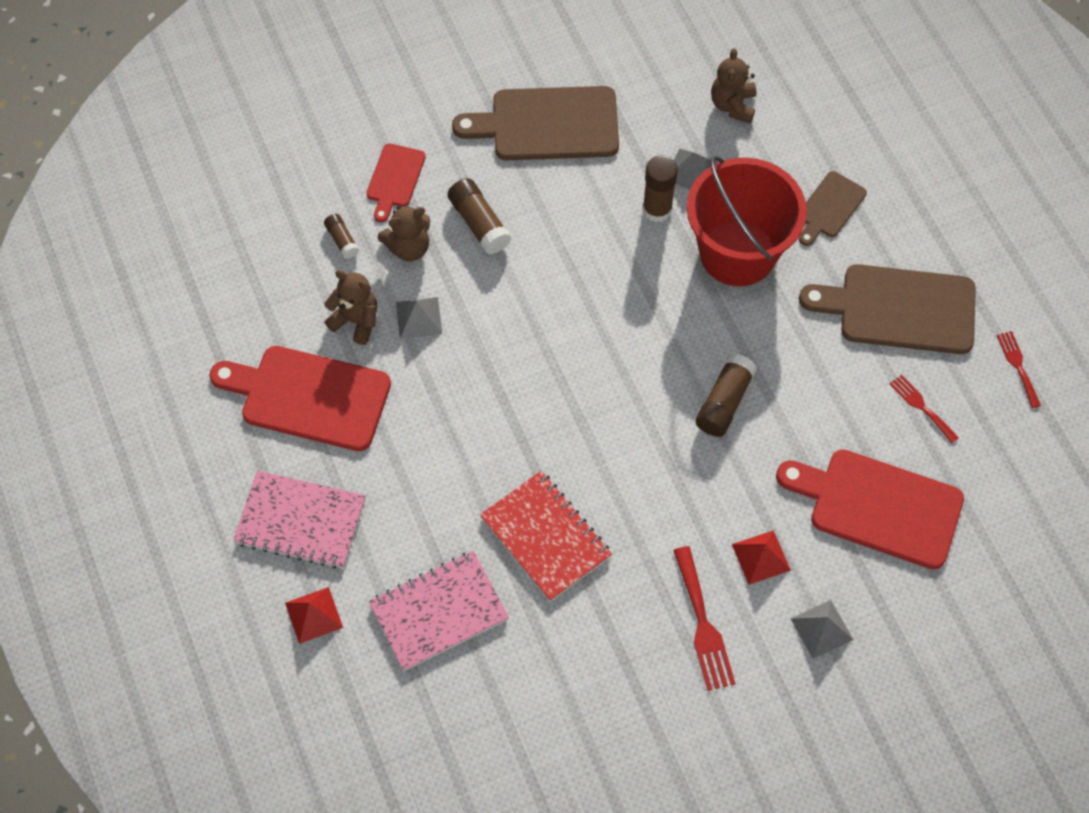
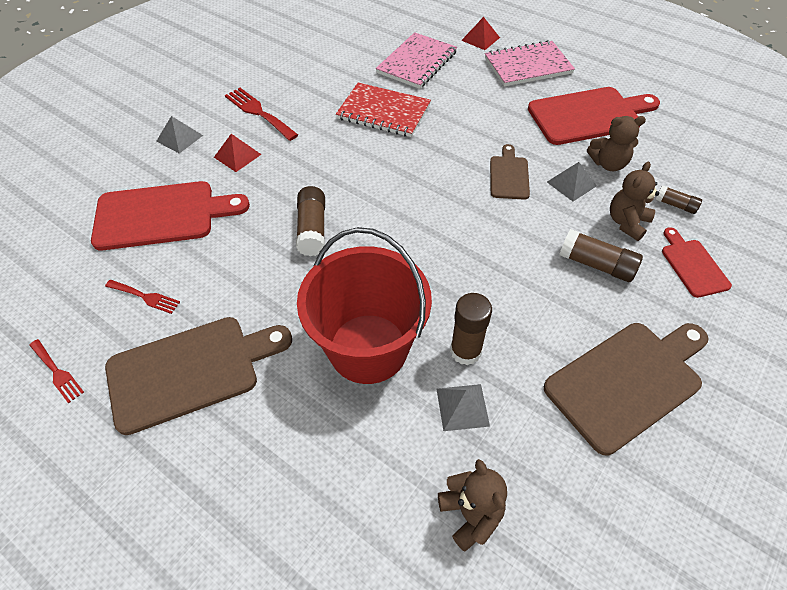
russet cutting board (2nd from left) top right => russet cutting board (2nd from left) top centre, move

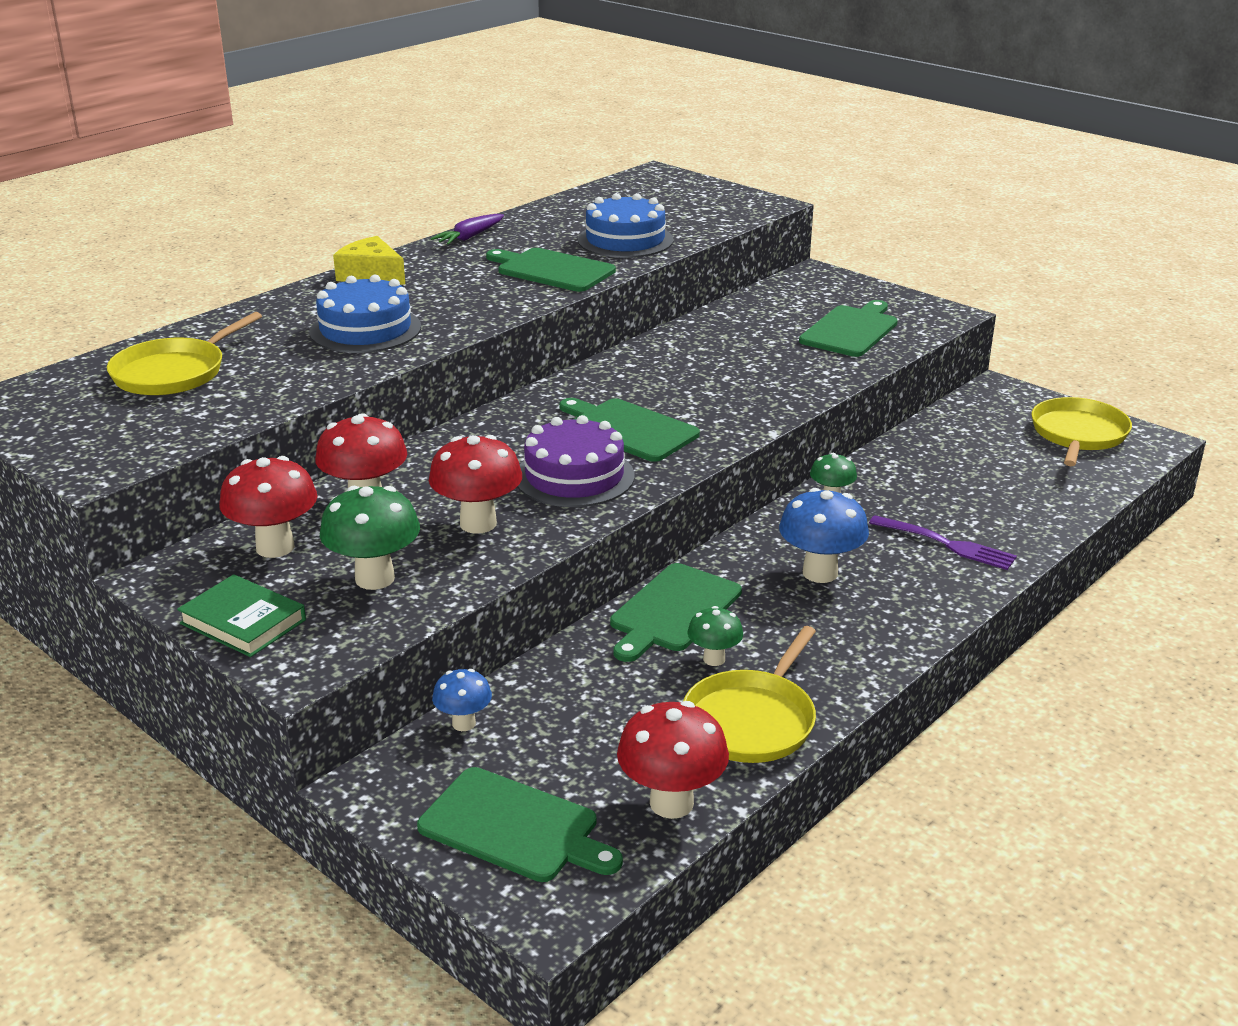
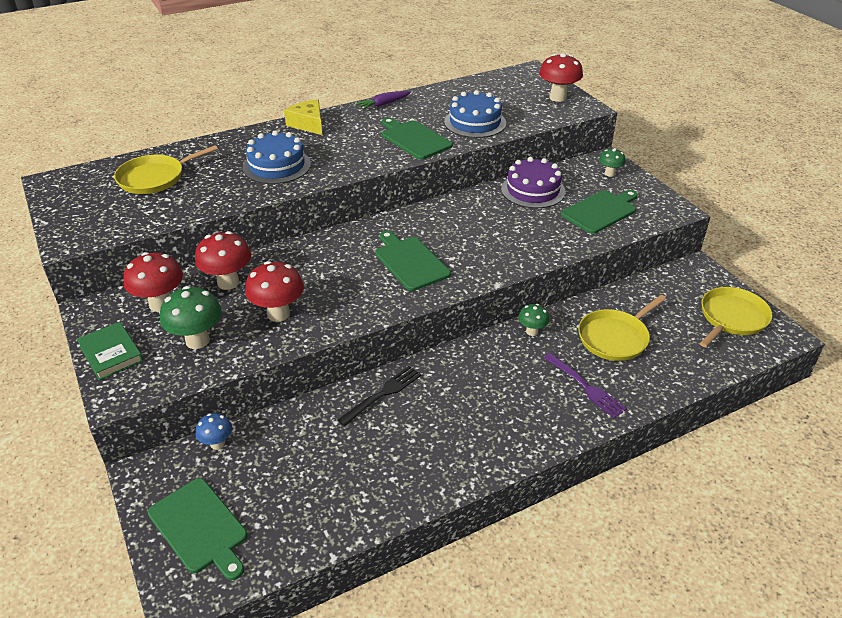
blue fungus (2nd from left) centre => nothing
royal purple layer cake centre => royal purple layer cake top centre, move
red fungus (4th from left) bottom centre => red fungus (4th from left) top centre, move
bright yellow frying pan (2nd from left) bottom centre => bright yellow frying pan (2nd from left) middle right, move
green fungus (2nd from left in the first image) centre => green fungus (3rd from left) top right, move
green cutting board (4th from left) centre => black fork centre

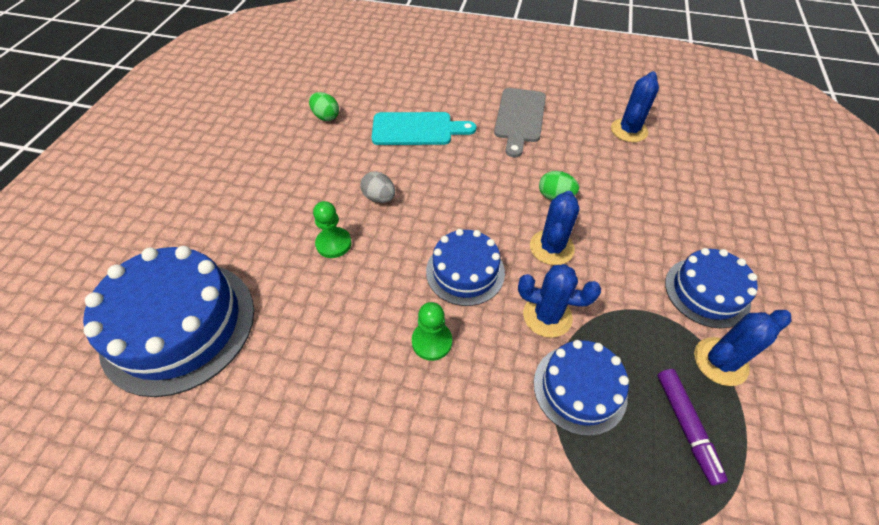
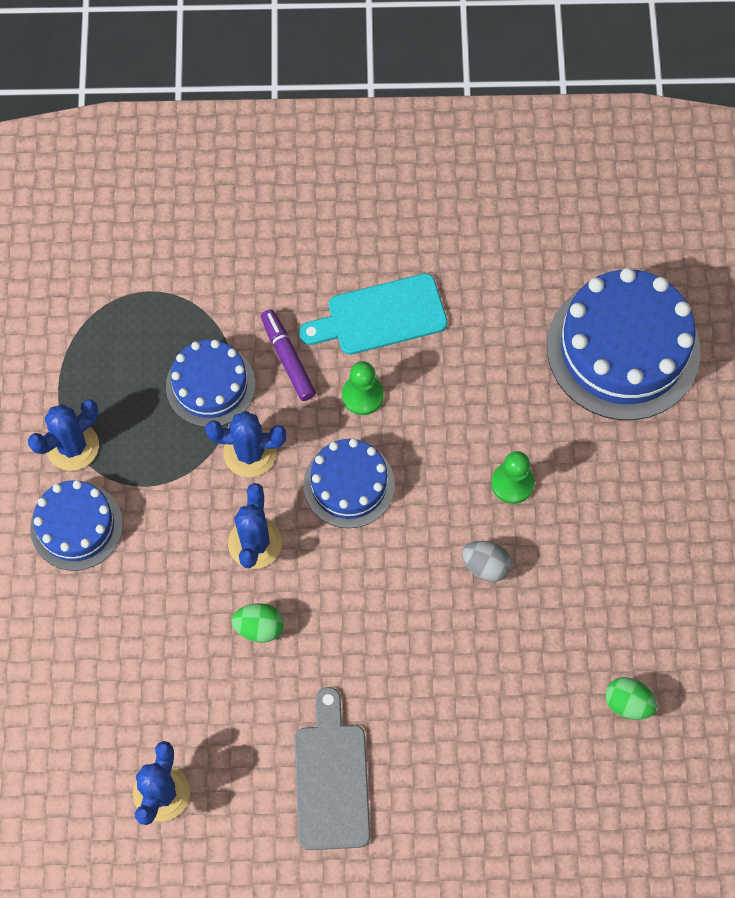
teal cutting board top centre => teal cutting board centre, move
royal purple marker pen bottom right => royal purple marker pen centre, move

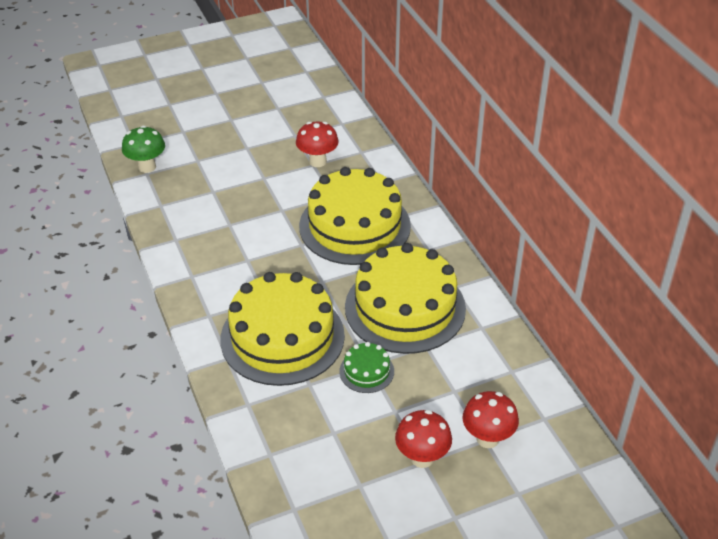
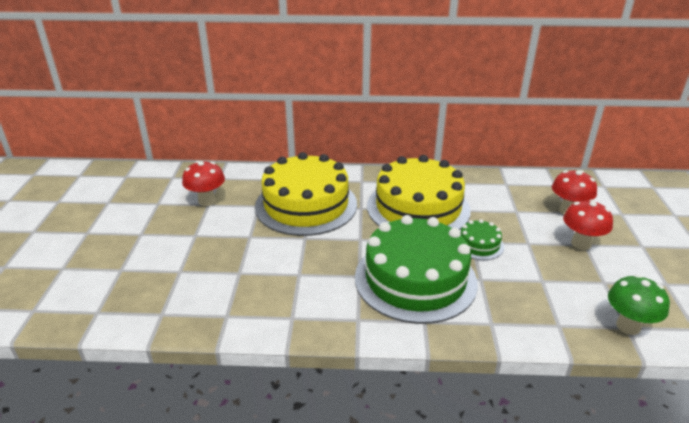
green fungus top left => green fungus bottom right, move
bright yellow layer cake (1st from left) centre => green layer cake (1st from left) centre

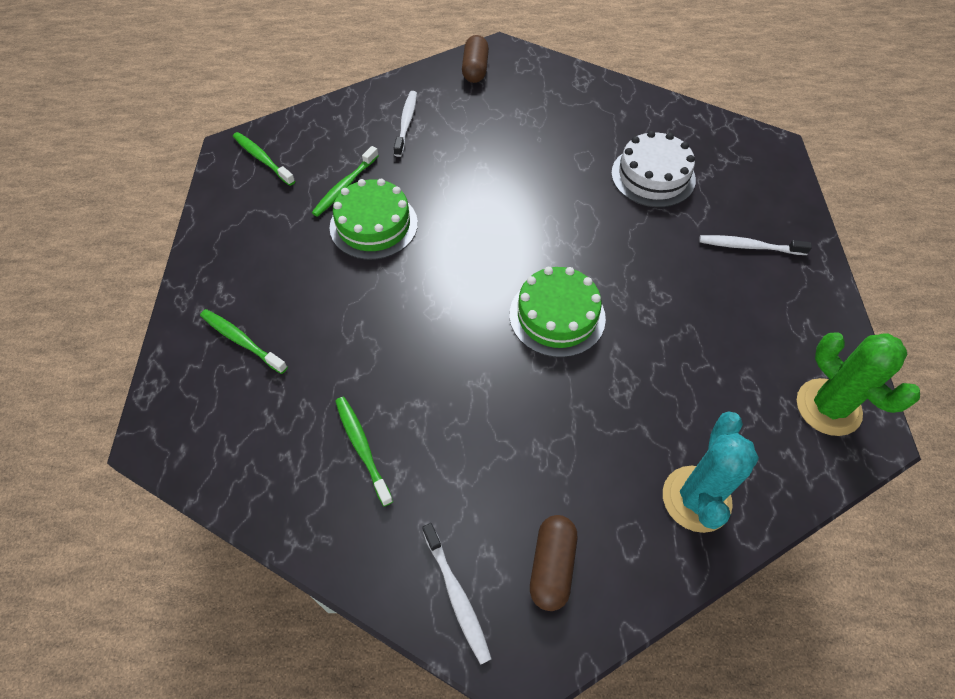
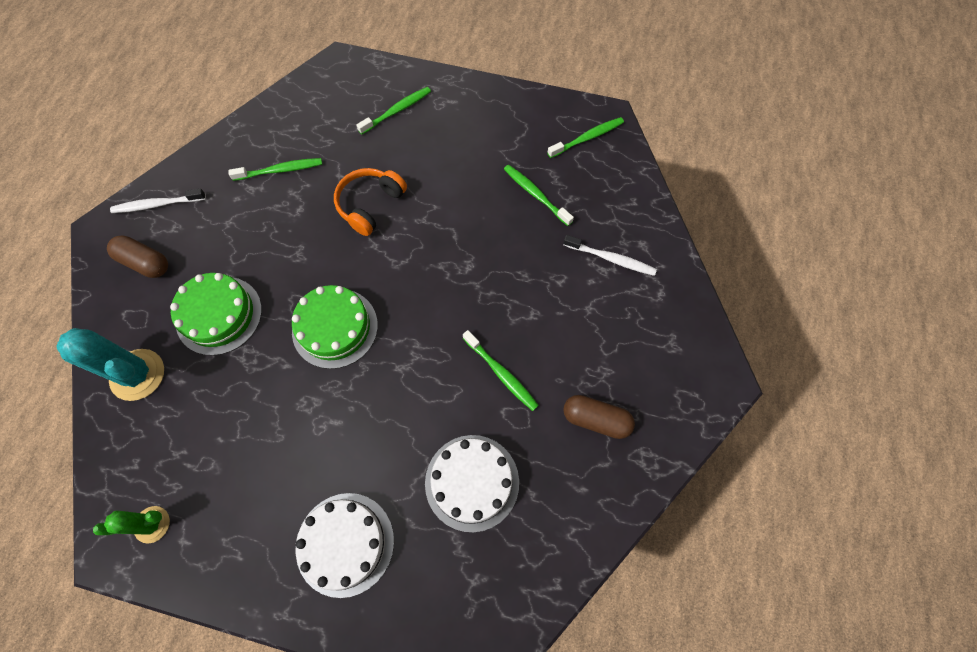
nothing => bright orange headset top centre
nothing => green toothbrush (3rd from left) centre
green layer cake (1st from left) top centre => green layer cake (1st from left) middle left, move
russet pill shape (1st from left in the first image) top centre => russet pill shape (2nd from left) centre, move
snow-white toothbrush (3rd from left) middle right => snow-white layer cake (1st from left) bottom centre
green saguaro cactus middle right => green saguaro cactus bottom left, x0.60

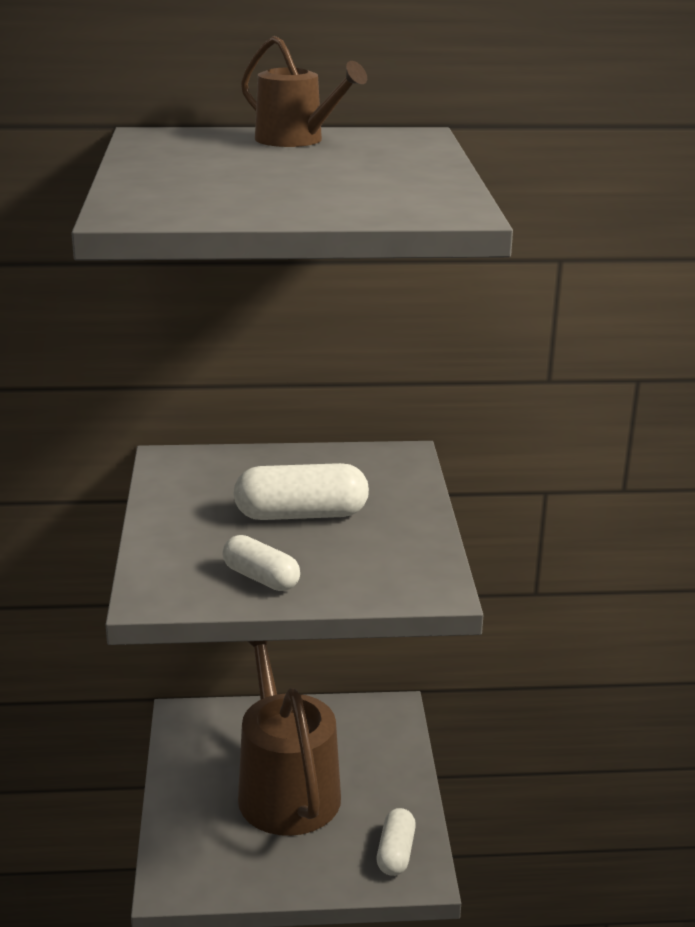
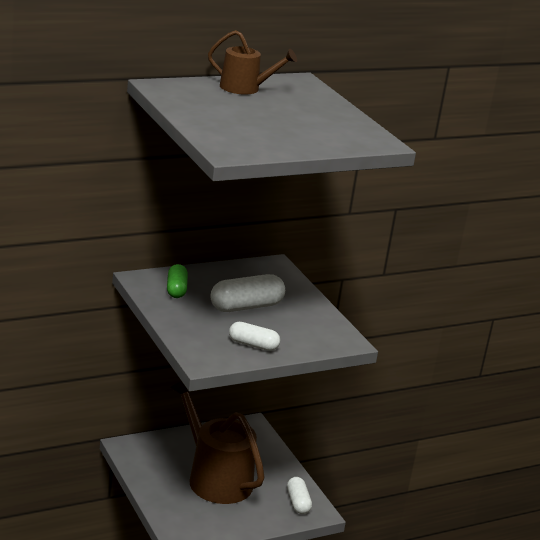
nothing => green pill shape middle left

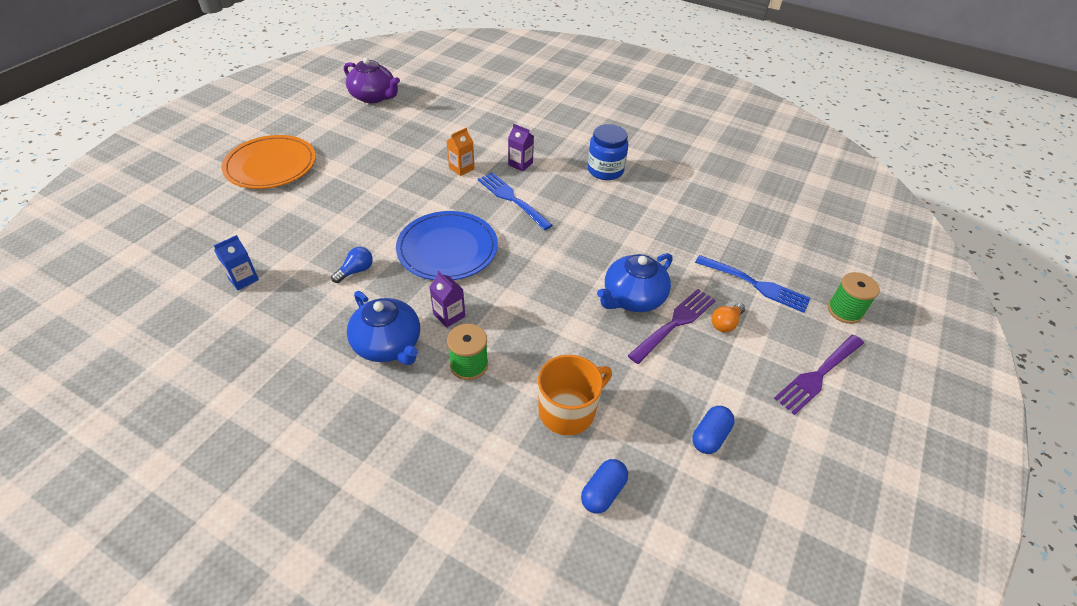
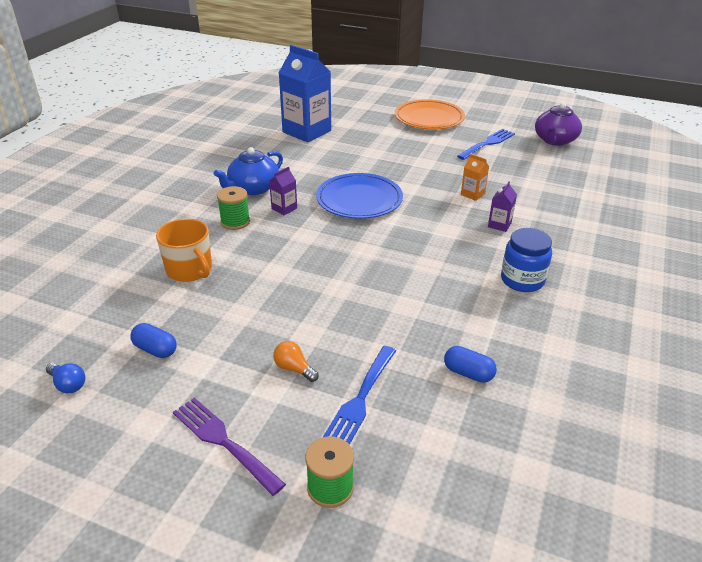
blue tea pot (2nd from left) centre => nothing
royal purple fork (1st from left) centre => nothing
blue light bulb middle left => blue light bulb bottom left, move
blue fork (1st from left in the first image) top centre => blue fork (2nd from left) top right, move
blue pill shape (1st from left in the first image) bottom centre => blue pill shape (2nd from left) middle right, move
blue milk carton middle left => blue milk carton top centre, x2.30

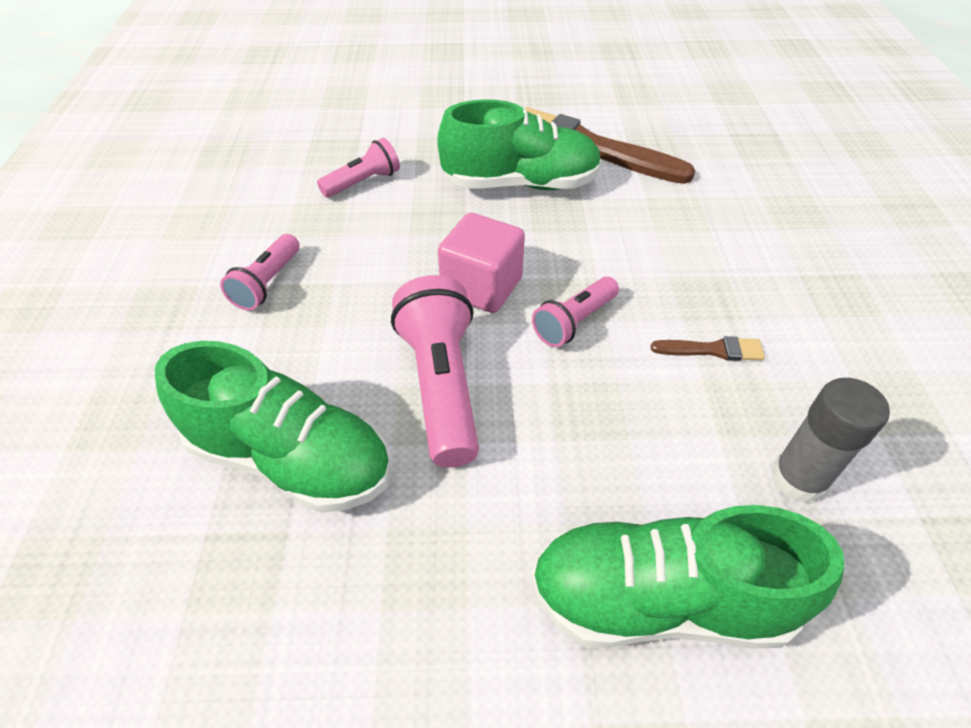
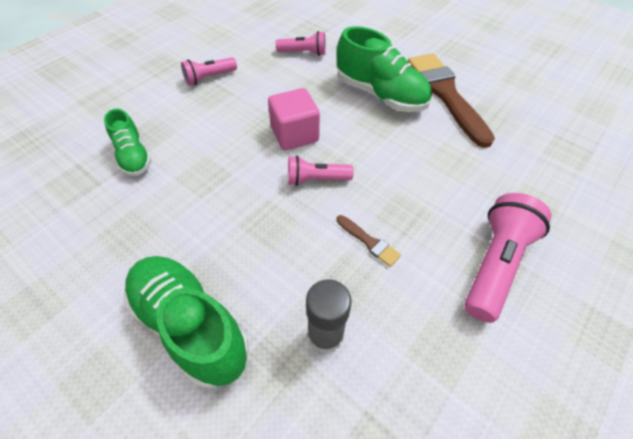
rose-pink flashlight (3rd from left in the first image) centre => rose-pink flashlight (4th from left) middle right, move
green lace-up shoe (1st from left) middle left => green lace-up shoe (1st from left) top left, x0.59

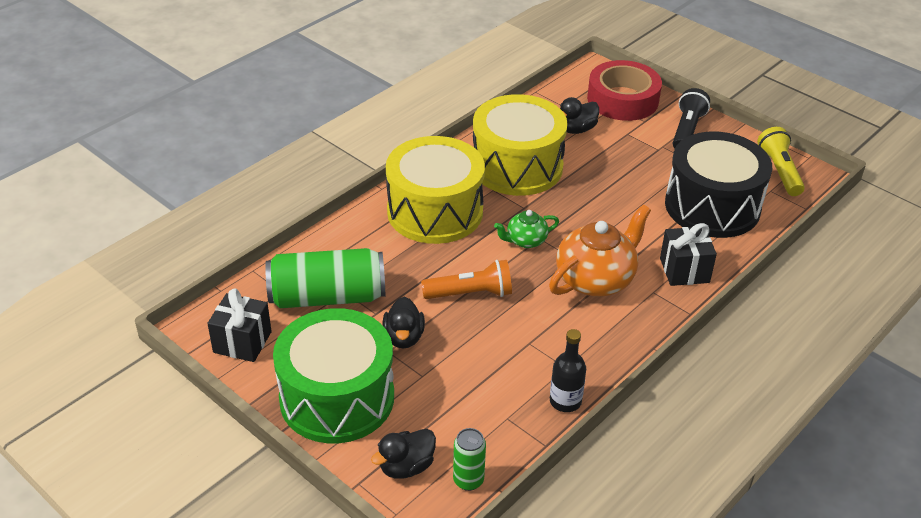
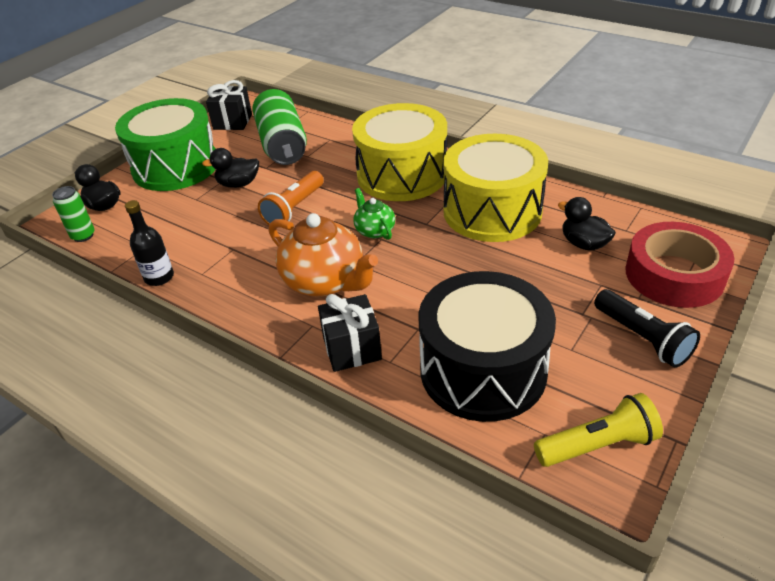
bright orange flashlight centre, 45 degrees clockwise
black flashlight top right => black flashlight middle right, 45 degrees clockwise

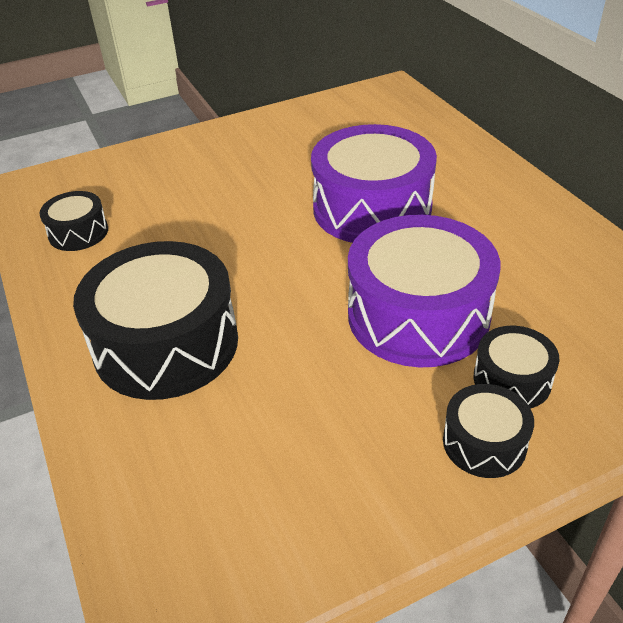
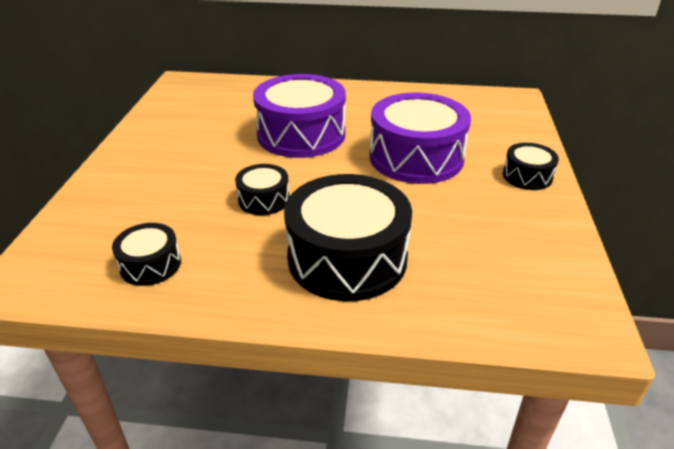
black drum (4th from left in the first image) middle right => black drum (2nd from left) centre, move

